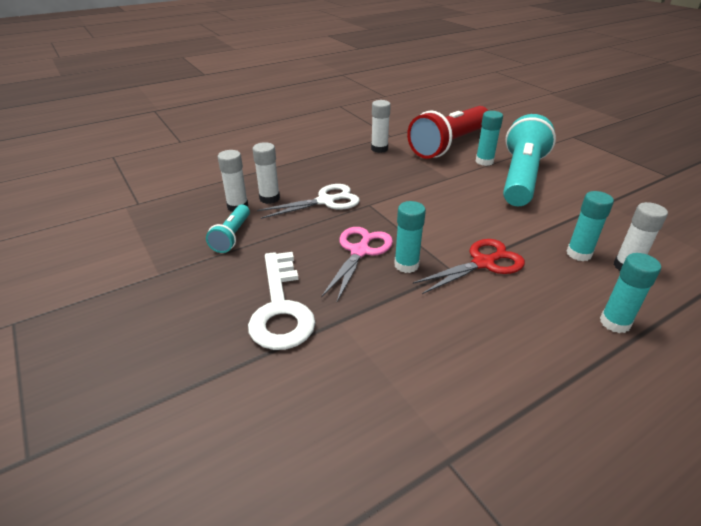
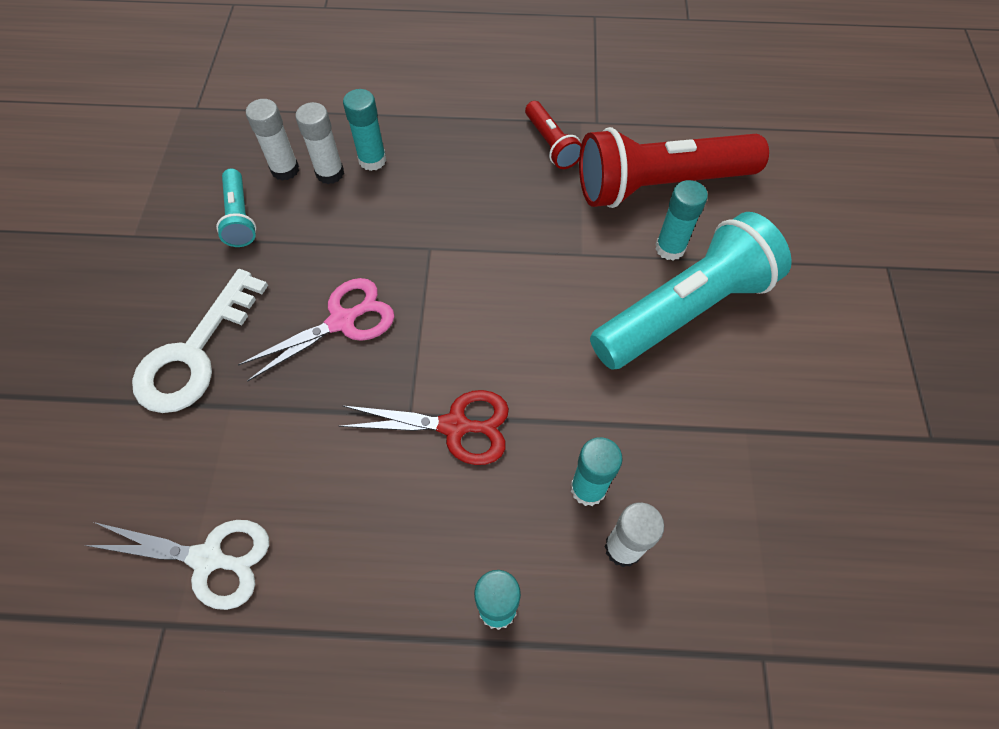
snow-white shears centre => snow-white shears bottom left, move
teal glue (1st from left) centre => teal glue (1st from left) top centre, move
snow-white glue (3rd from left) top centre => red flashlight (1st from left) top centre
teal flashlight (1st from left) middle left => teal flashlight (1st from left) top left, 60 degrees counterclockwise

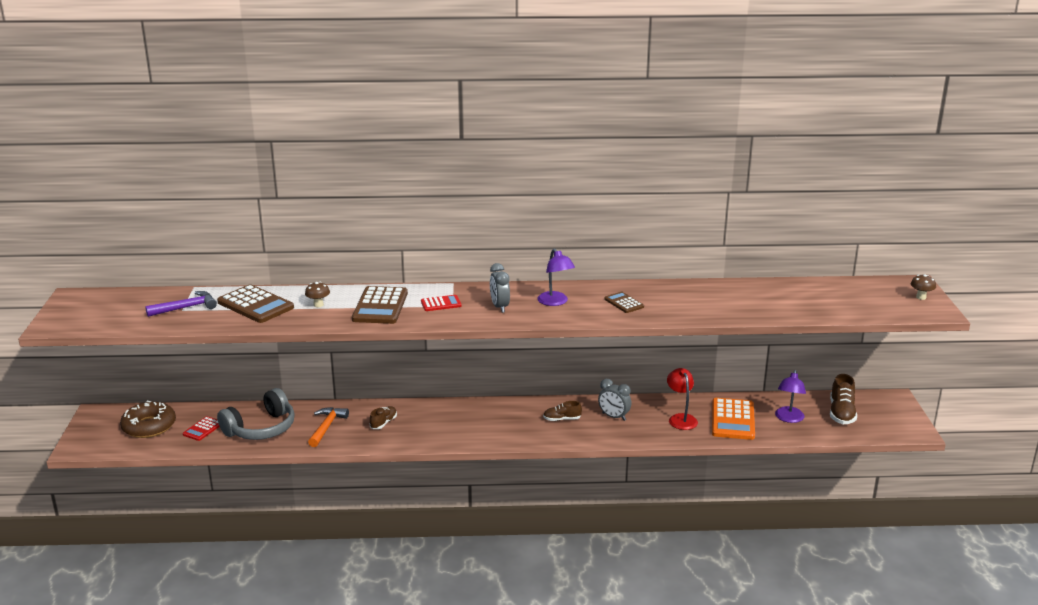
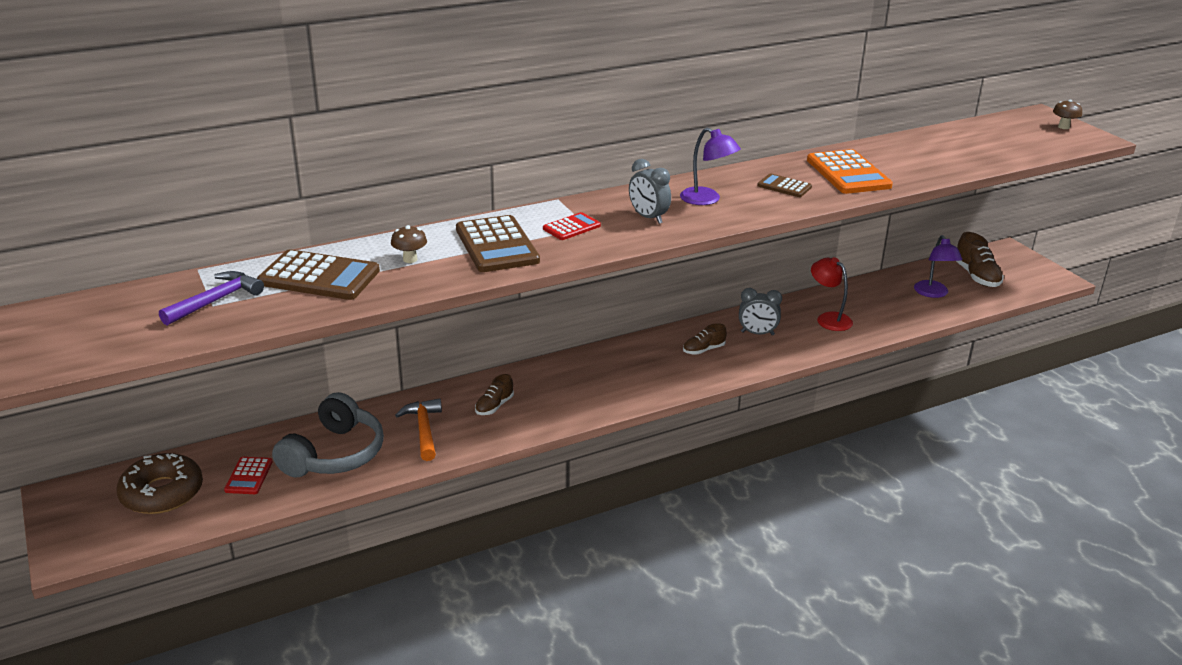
bright orange pocket calculator bottom right => bright orange pocket calculator top right, move
russet lace-up shoe (1st from left) bottom centre => russet lace-up shoe (1st from left) centre, 150 degrees counterclockwise

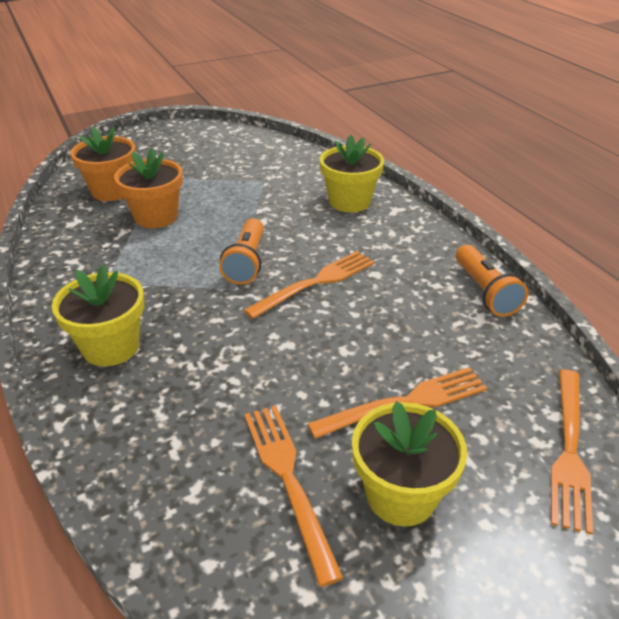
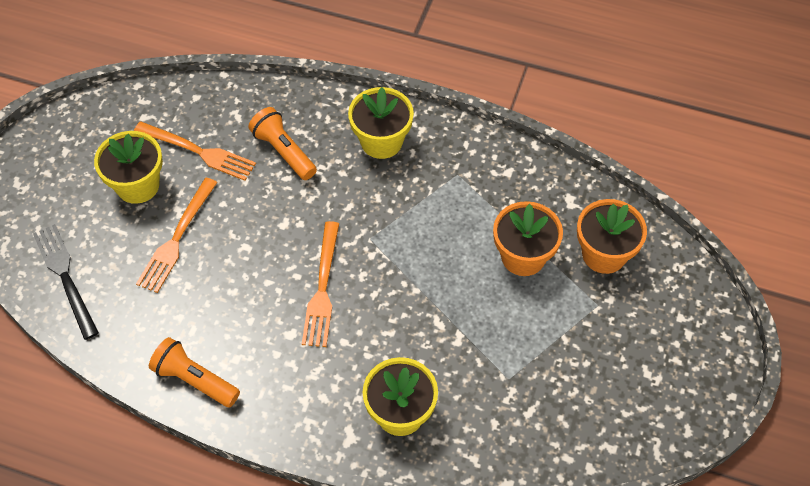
bright orange flashlight (1st from left in the first image) centre => bright orange flashlight (2nd from left) top centre, move
bright orange fork (4th from left) bottom right => black fork middle left

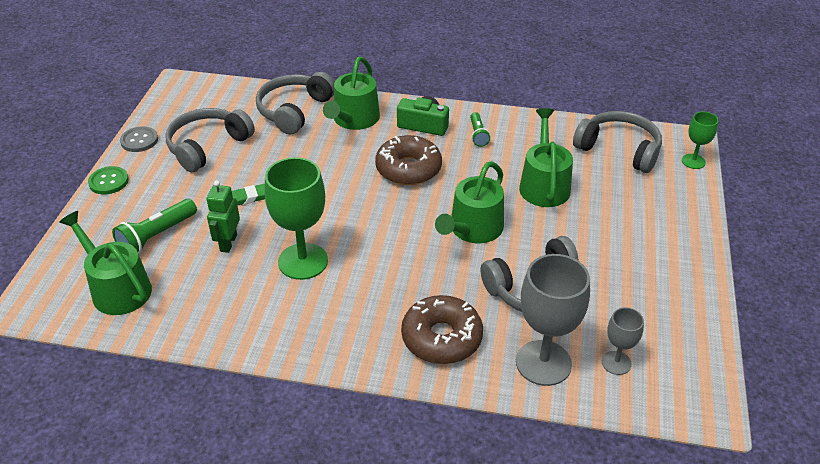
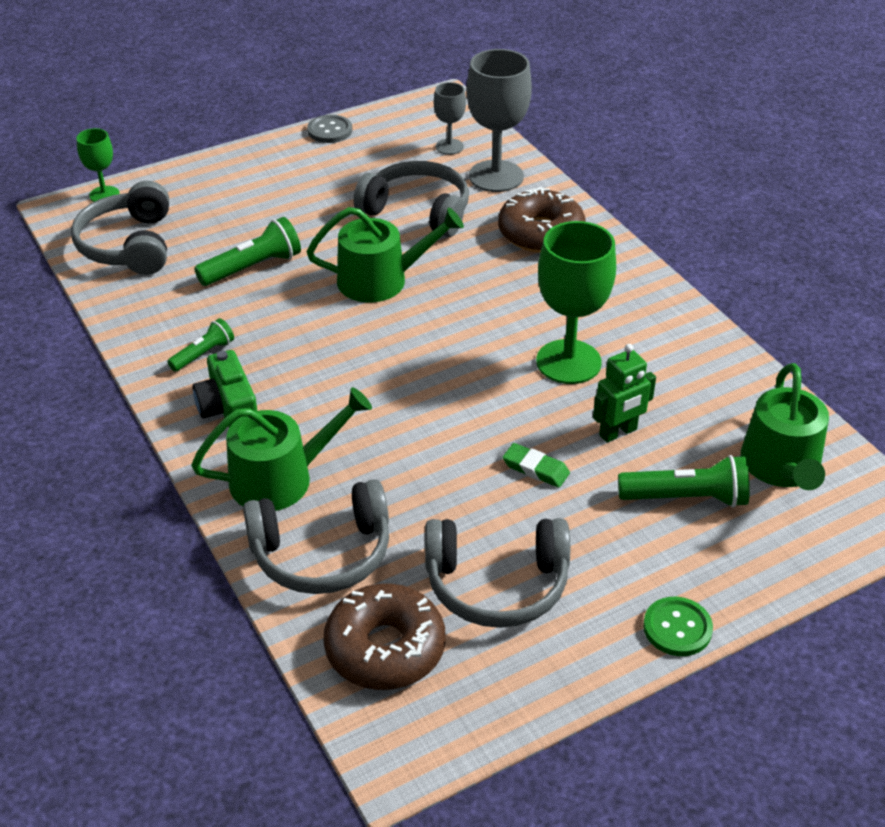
grey shirt button top left => grey shirt button top centre, move
russet glazed donut (1st from left) centre => russet glazed donut (1st from left) bottom centre, move
green watering can (4th from left) centre => green flashlight (2nd from left) top left

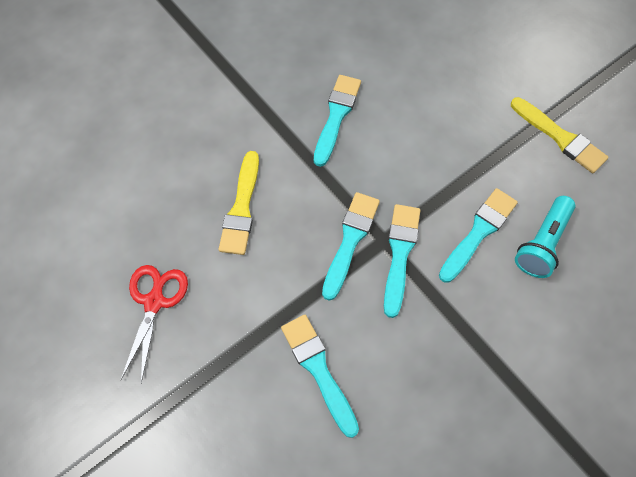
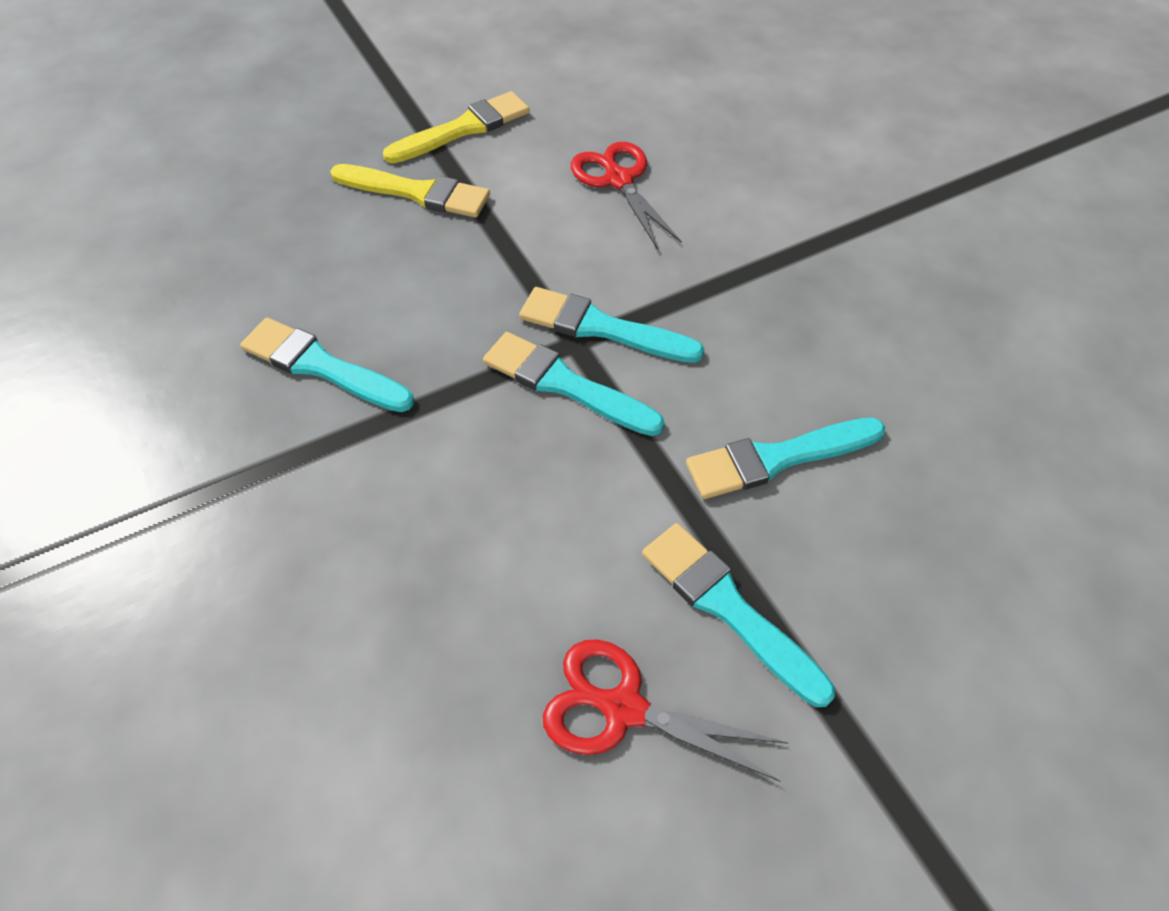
bright yellow brush (1st from left) centre => bright yellow brush (1st from left) top centre, move
teal brush (5th from left in the first image) middle right => teal brush (4th from left) bottom centre, move
teal flashlight middle right => red shears (1st from left) top centre

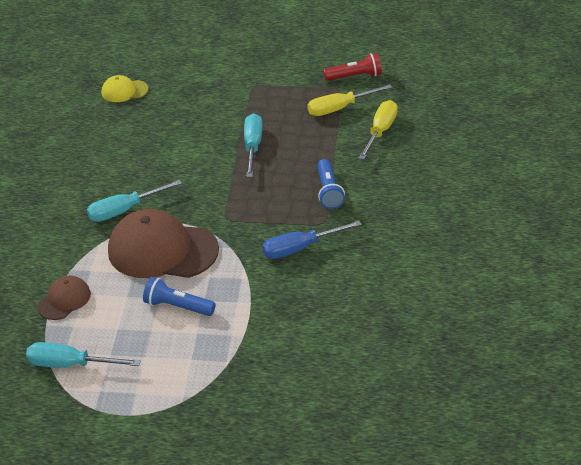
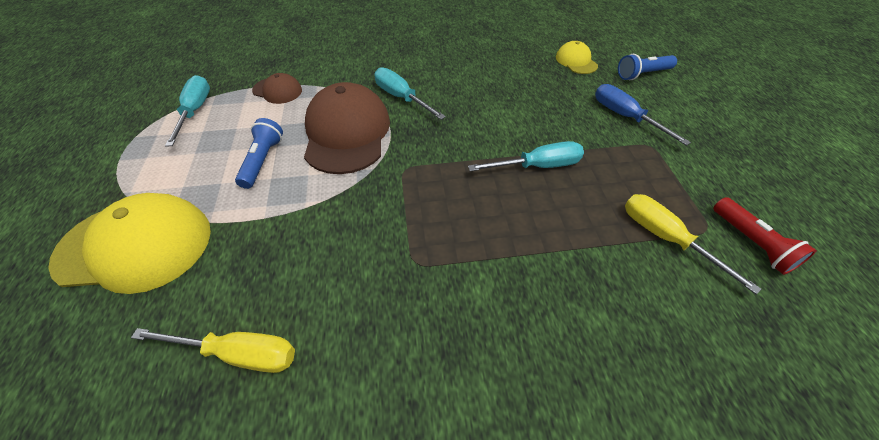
nothing => bright yellow peaked cap (1st from left) middle left
blue flat screwdriver centre => blue flat screwdriver top right, move
blue flashlight (2nd from left) centre => blue flashlight (2nd from left) top right, move
bright yellow flat screwdriver (2nd from left in the first image) top centre => bright yellow flat screwdriver (1st from left) bottom left, move

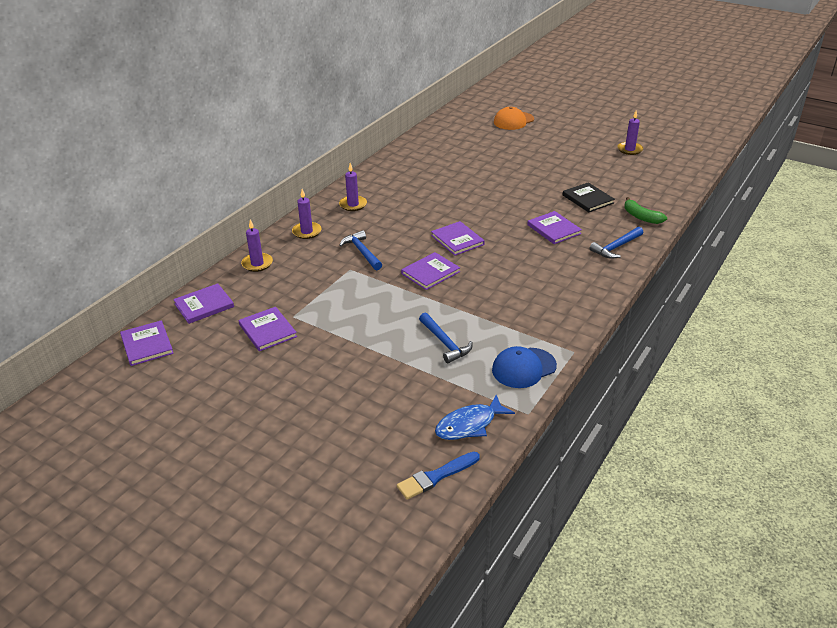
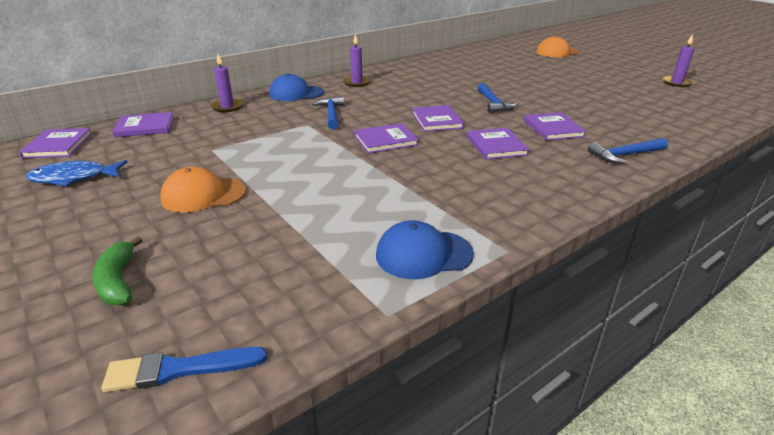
black book top right => nothing
nothing => bright orange peaked cap (1st from left) middle left
royal purple book (3rd from left in the first image) middle left => royal purple book (5th from left) top centre, move
blue carpenter's hammer (2nd from left) centre => blue carpenter's hammer (2nd from left) top centre, move
blue toy fish centre => blue toy fish middle left, move
green toy banana middle right => green toy banana middle left, move
royal purple wax candle (2nd from left) centre => blue peaked cap (1st from left) top centre

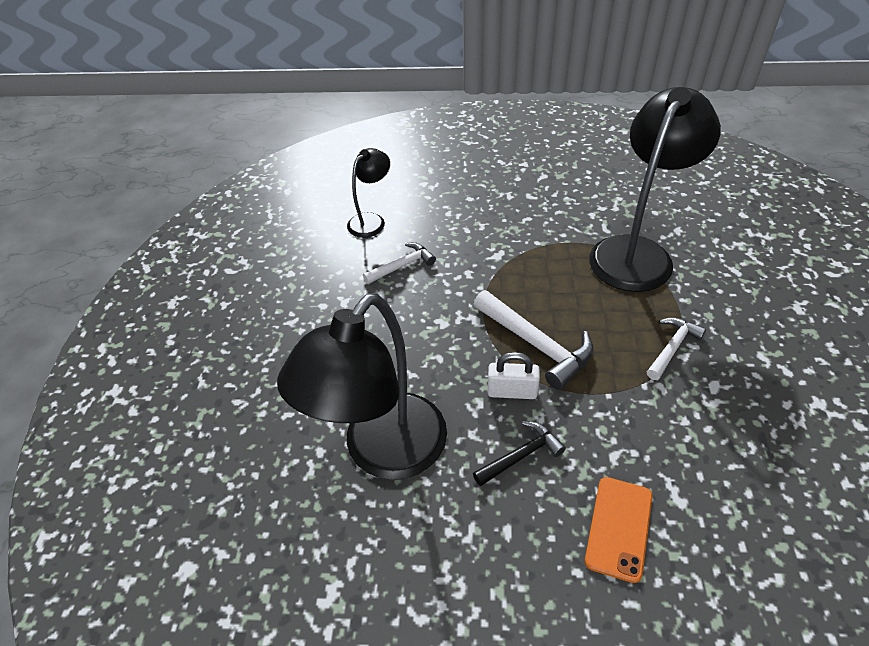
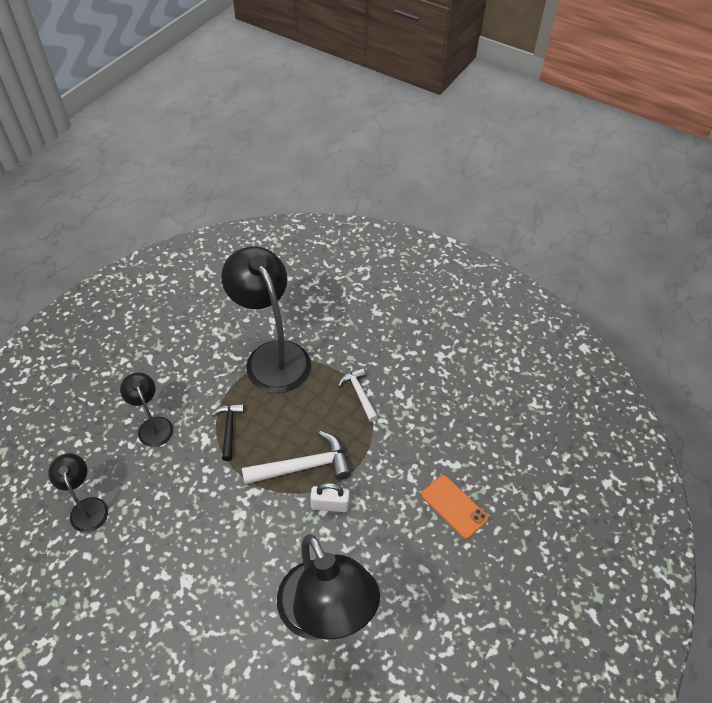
snow-white carpenter's hammer (1st from left) centre => nothing
nothing => black reading lamp (2nd from left) middle left
black carpenter's hammer bottom centre => black carpenter's hammer middle left, move
snow-white lock centre => snow-white lock bottom centre, 60 degrees clockwise

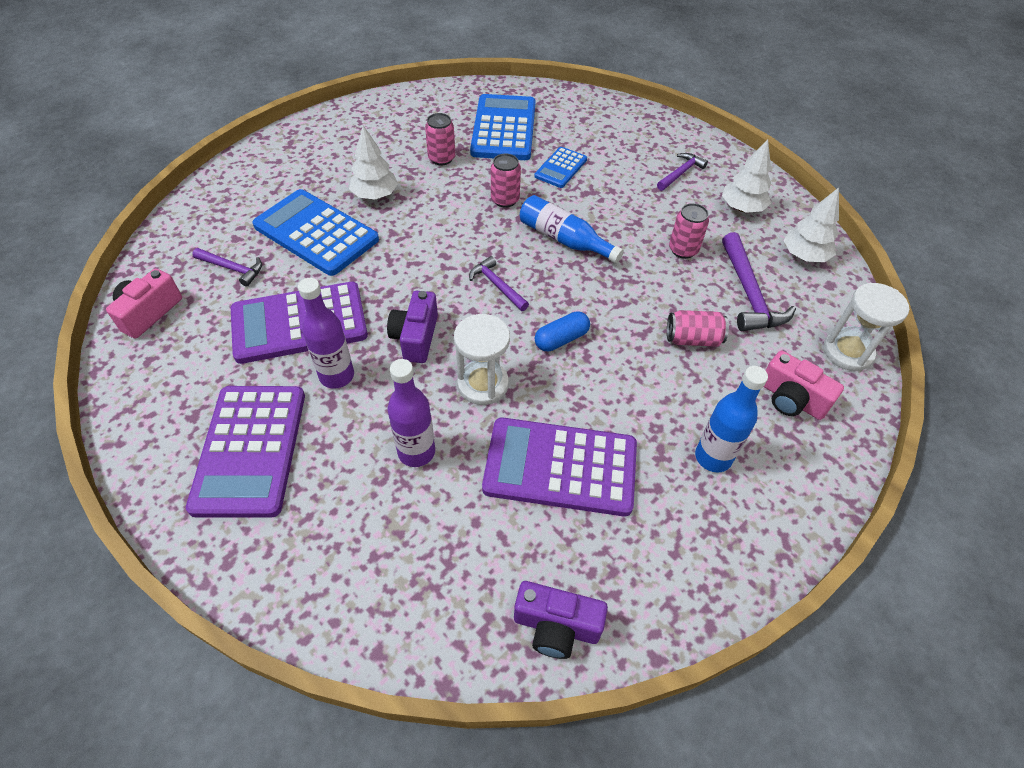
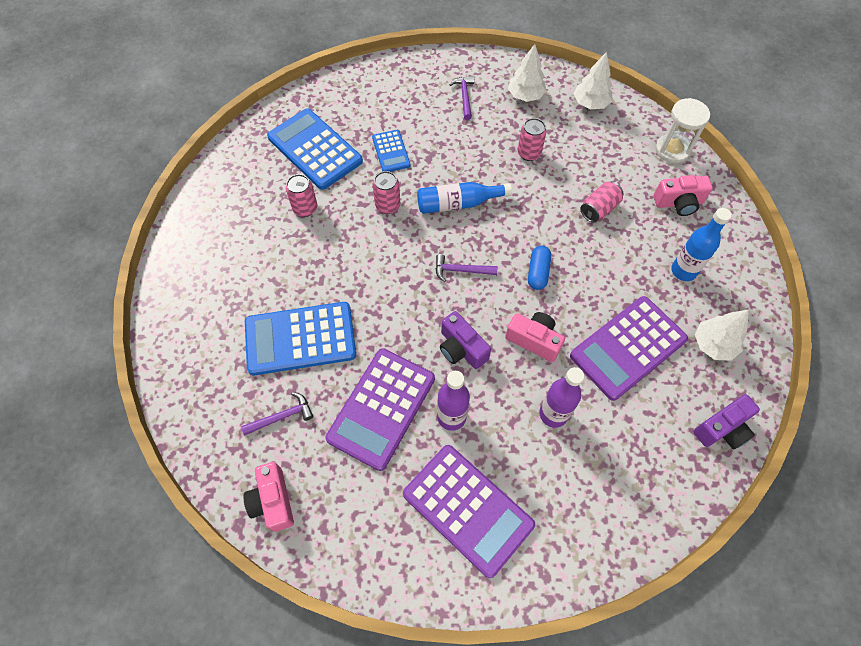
royal purple carpenter's hammer (4th from left) middle right => nothing
snow-white fir tree (1st from left in the first image) top centre => snow-white fir tree (3rd from left) middle right, move
snow-white hourglass (1st from left) centre => rose-pink compact camera (2nd from left) centre

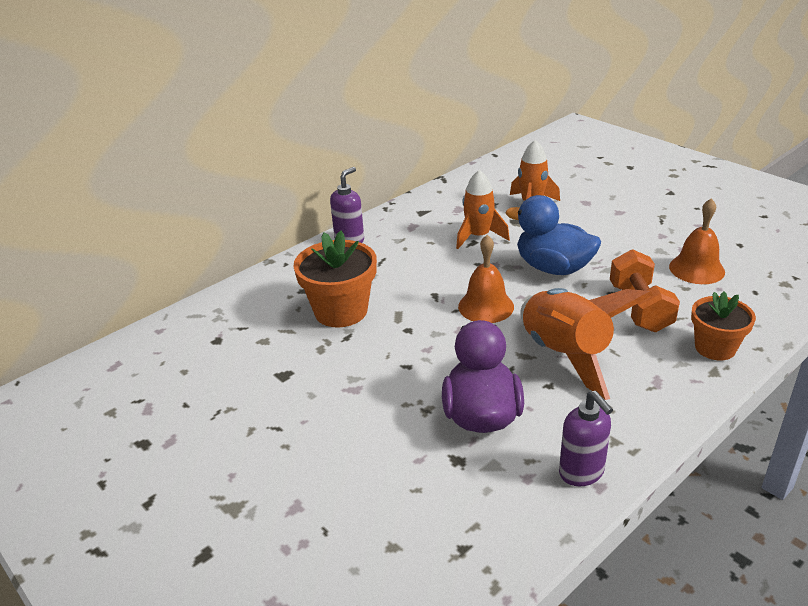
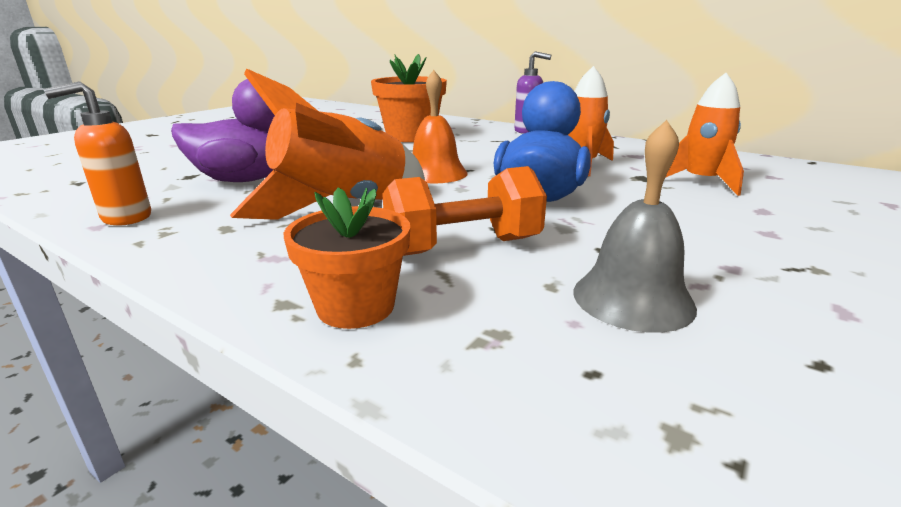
royal purple soap pump (2nd from left) bottom right => bright orange soap pump top left
bright orange bell (2nd from left) middle right => grey bell middle right

